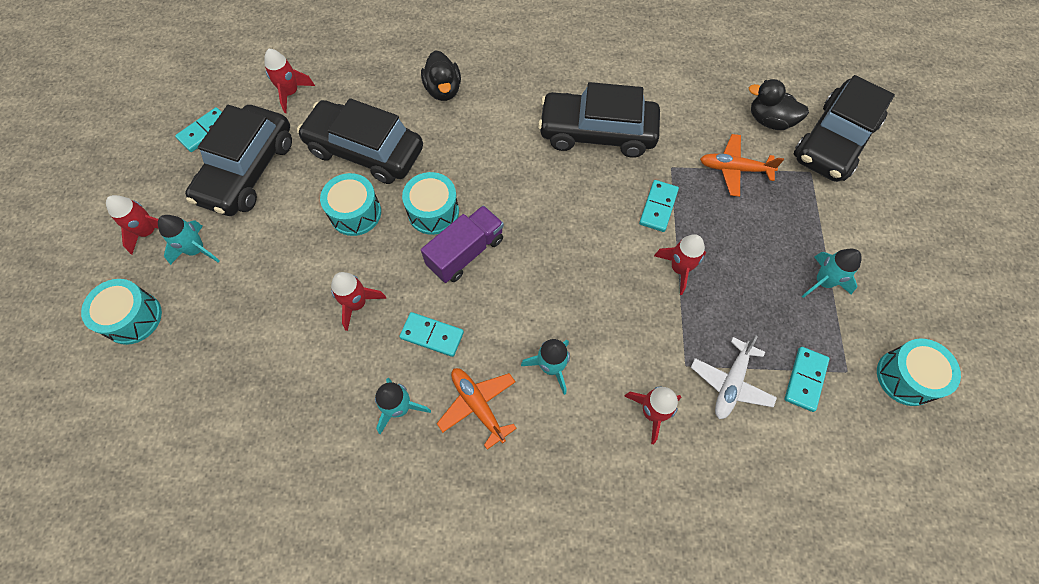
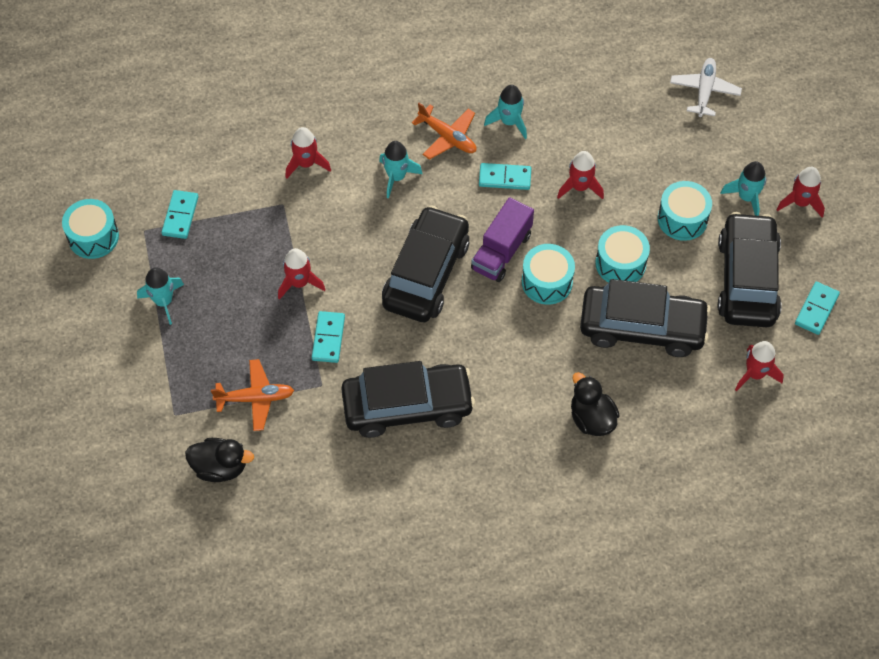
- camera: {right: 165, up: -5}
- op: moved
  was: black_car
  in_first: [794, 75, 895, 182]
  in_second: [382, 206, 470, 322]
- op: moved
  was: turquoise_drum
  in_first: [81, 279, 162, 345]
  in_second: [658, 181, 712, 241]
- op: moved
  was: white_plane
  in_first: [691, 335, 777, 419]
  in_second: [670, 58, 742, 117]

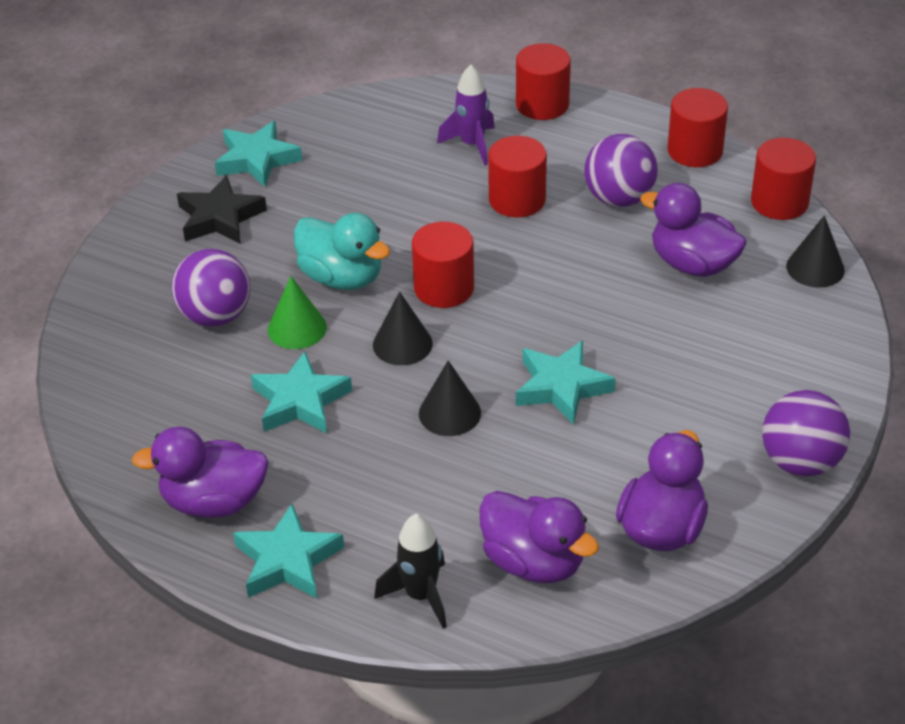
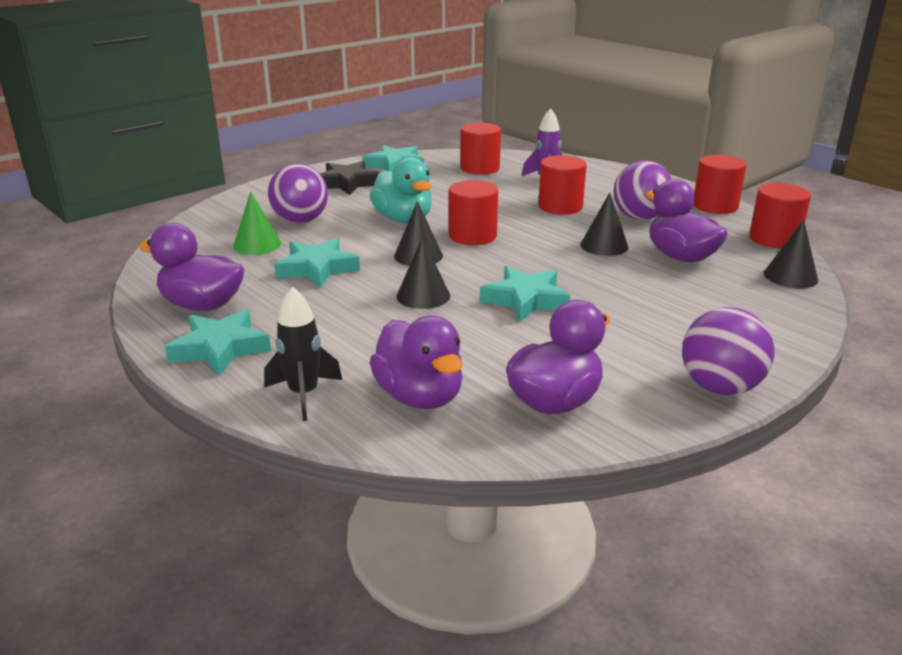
- camera: {right: 20, up: -15}
- op: moved
  was: red_cylinder
  in_first: [516, 43, 571, 120]
  in_second: [460, 123, 501, 175]
- op: moved
  was: green_cone
  in_first: [268, 276, 327, 349]
  in_second: [233, 191, 282, 255]
- op: added
  now: black_cone
  in_second: [580, 192, 629, 256]

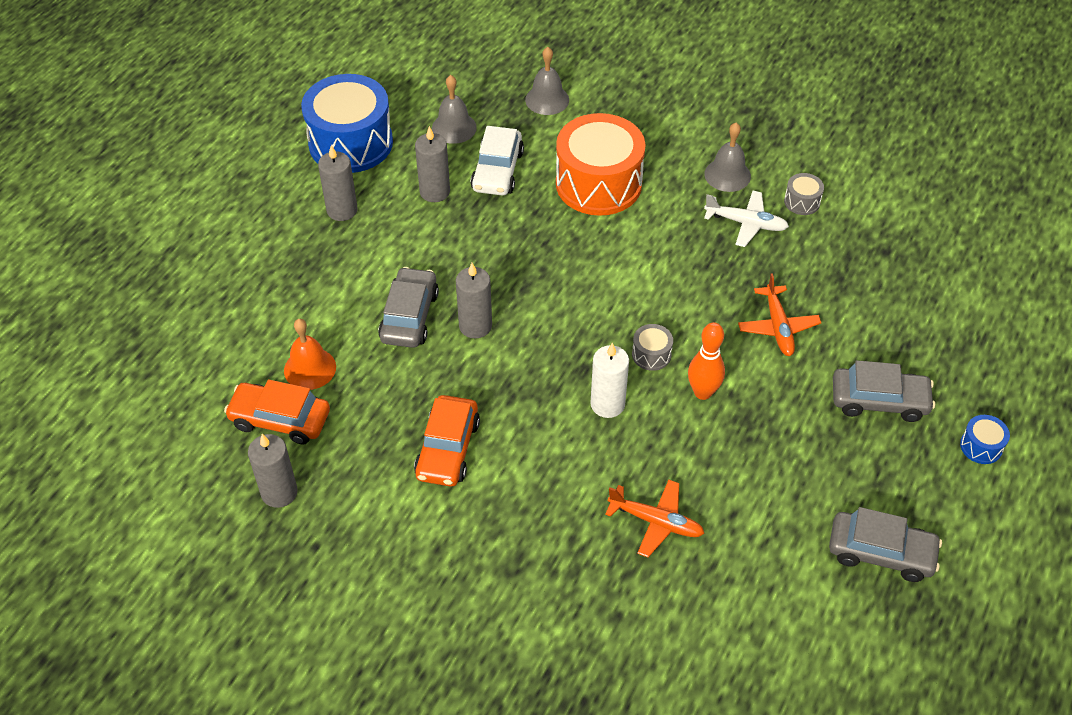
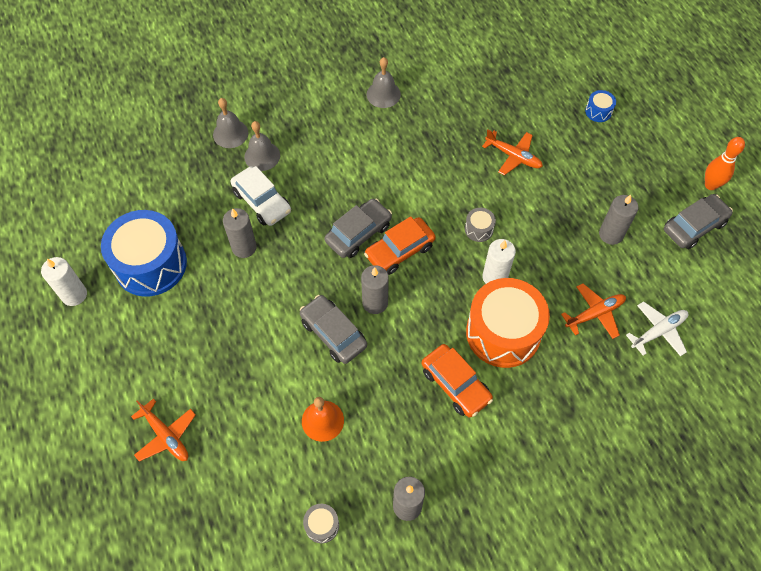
- camera: {right: -50, up: 10}
- op: moved
  was: grey_bell
  in_first: [432, 75, 477, 144]
  in_second: [244, 121, 280, 171]
- op: moved
  was: orange_drum
  in_first: [556, 113, 646, 216]
  in_second: [466, 278, 550, 368]
- op: moved
  was: grey_candle
  in_first: [318, 145, 358, 221]
  in_second: [599, 195, 638, 245]
- op: moved
  was: grey_drum
  in_first: [784, 173, 824, 215]
  in_second: [303, 504, 339, 543]
- op: moved
  was: white_plane
  in_first: [704, 190, 789, 247]
  in_second: [626, 301, 688, 356]
- op: moved
  was: orange_bowling_pin
  in_first: [688, 322, 725, 400]
  in_second: [705, 137, 745, 190]
- op: moved
  was: grey_car
  in_first: [833, 360, 935, 422]
  in_second: [324, 199, 392, 258]
- op: moved
  was: orange_car
  in_first: [224, 379, 330, 445]
  in_second: [364, 216, 436, 275]
- op: moved
  was: blue_drum
  in_first: [960, 415, 1010, 464]
  in_second: [585, 90, 616, 122]
- op: added
  now: white_candle
  in_second: [41, 257, 87, 306]
- op: added
  now: orange_plane
  in_second: [131, 398, 196, 462]

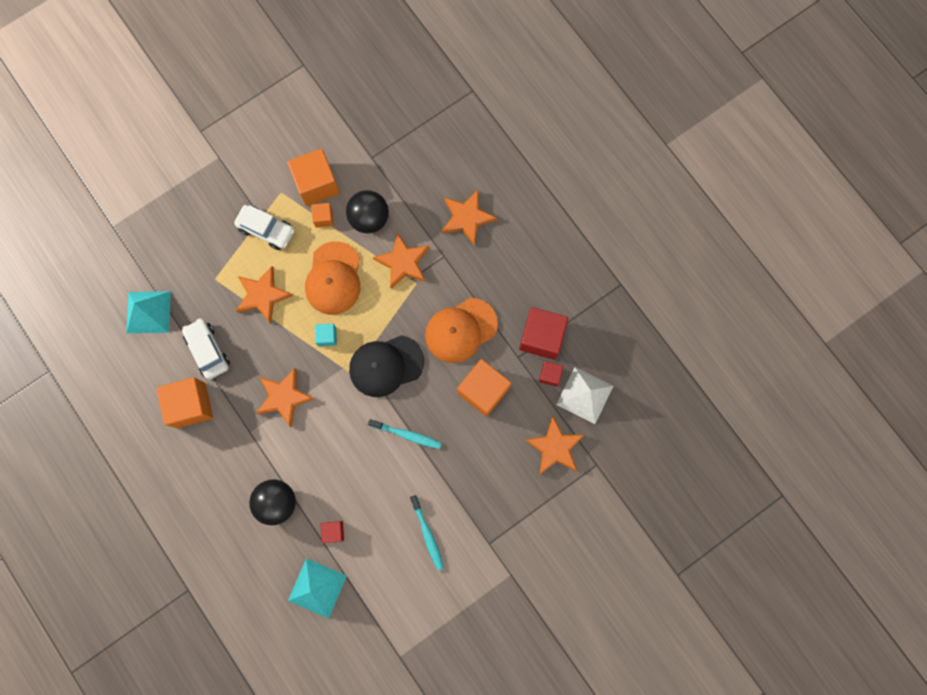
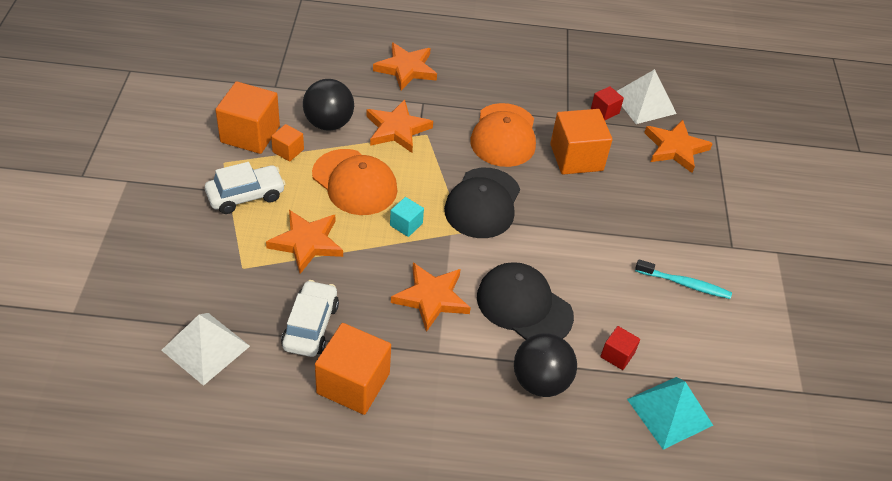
- camera: {right: -55, up: -30}
- op: recoloured
  was: turquoise_pyramid
  now: white_pyramid
  in_first: [126, 291, 171, 333]
  in_second: [161, 313, 250, 386]
- op: removed
  was: red_cube
  in_first: [519, 307, 568, 360]
- op: turned
  was: white_car
  in_first: [182, 318, 230, 380]
  in_second: [281, 280, 339, 357]
  clockwise: 90
- op: removed
  was: turquoise_toothbrush
  in_first: [368, 419, 442, 449]
- op: added
  now: black_cap
  in_second: [477, 262, 574, 340]

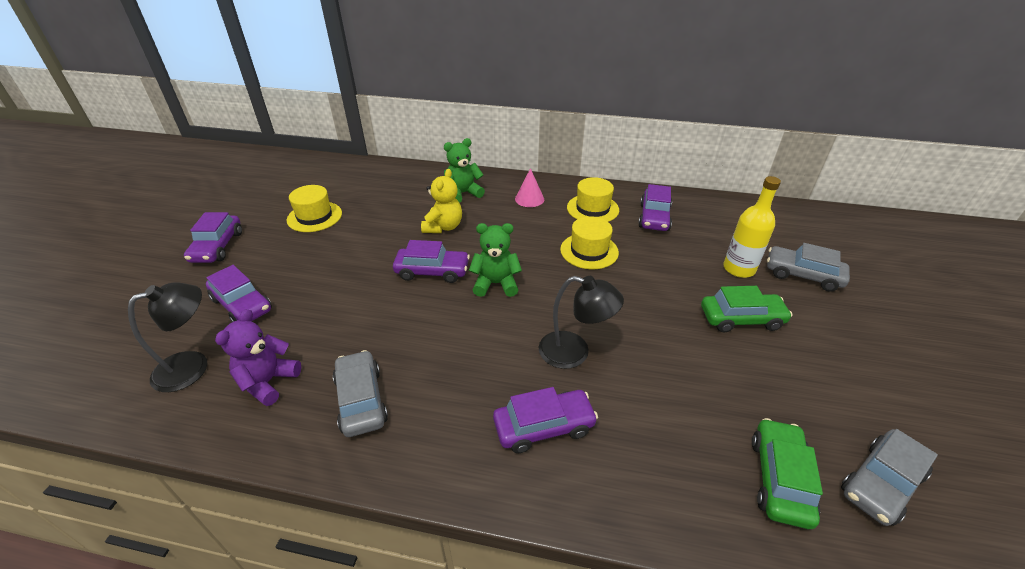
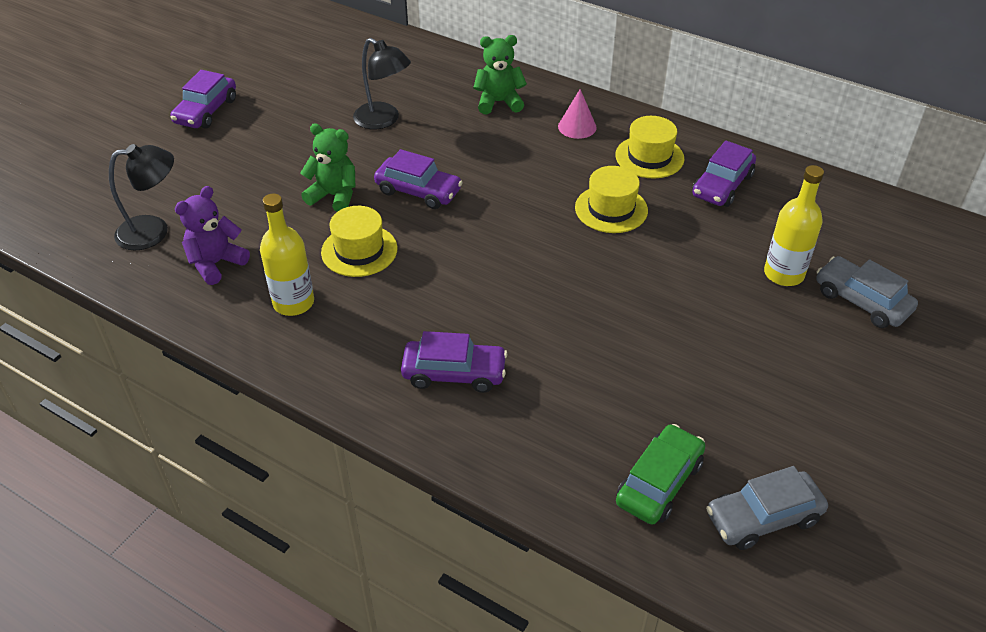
- camera: {right: 20, up: 5}
- op: removed
  was: yellow_teddy_bear
  in_first: [421, 169, 462, 233]
- op: moved
  was: yellow_hat
  in_first: [287, 185, 342, 232]
  in_second: [321, 206, 398, 277]
- op: moved
  was: green_teddy_bear
  in_first: [469, 223, 522, 297]
  in_second: [300, 123, 356, 212]
- op: removed
  was: purple_car
  in_first: [206, 265, 272, 322]
- op: moved
  was: black_lamp
  in_first: [539, 276, 624, 369]
  in_second: [353, 38, 411, 130]
- op: removed
  was: green_car
  in_first: [701, 286, 793, 332]
- op: replaced
  was: grey_car
  now: yellow_bottle
  in_first: [333, 350, 388, 437]
  in_second: [260, 194, 314, 316]

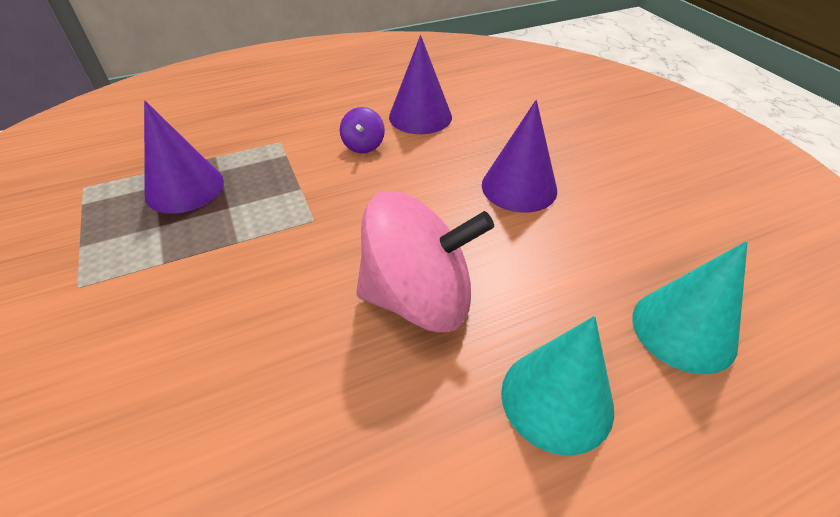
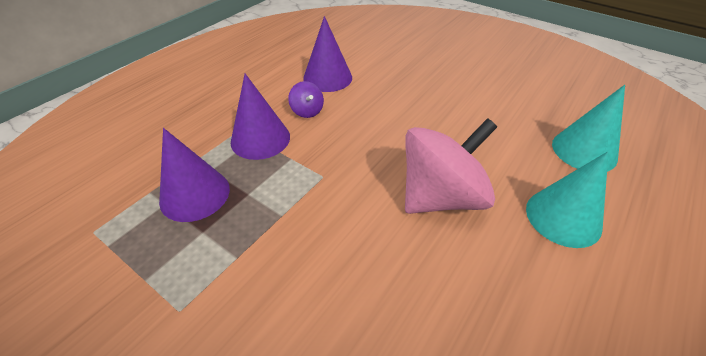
- camera: {right: -30, up: 0}
- op: moved
  was: purple_cone
  in_first: [482, 100, 557, 213]
  in_second: [231, 74, 290, 160]

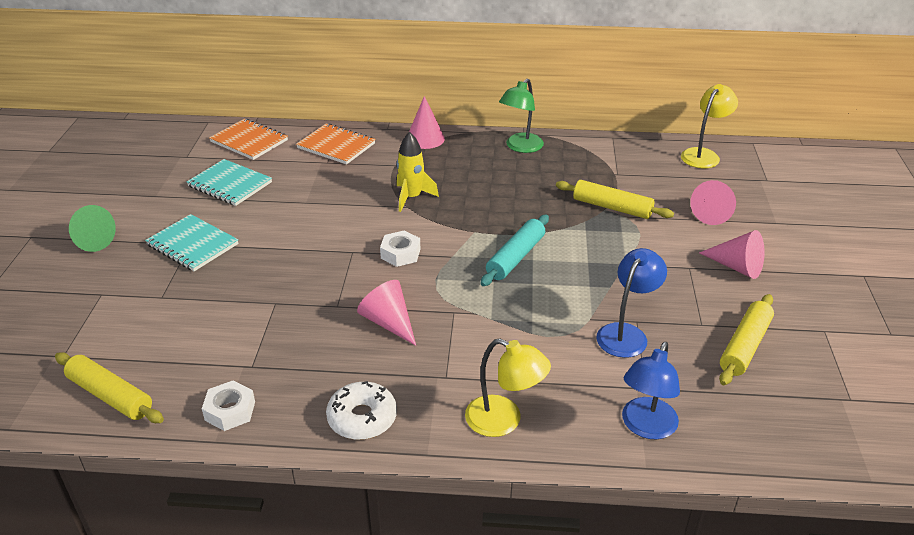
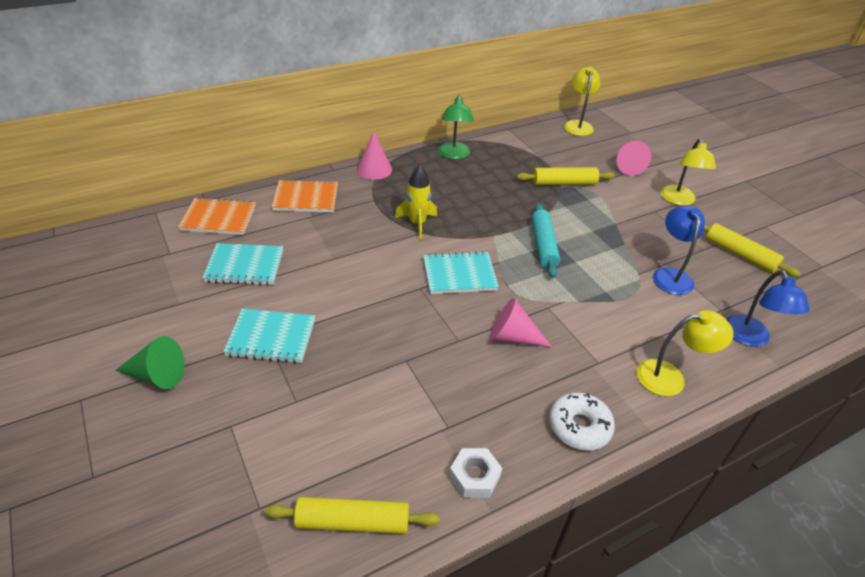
- camera: {right: -35, up: 5}
- op: replaced
  was: pink_cone
  now: yellow_lamp
  in_first: [699, 230, 765, 279]
  in_second: [661, 139, 716, 206]
- op: replaced
  was: white_nut
  now: turquoise_notebook
  in_first: [380, 231, 420, 267]
  in_second: [423, 251, 499, 294]
- op: turned
  was: yellow_rolling_pin
  in_first: [719, 294, 774, 385]
  in_second: [704, 223, 800, 277]
  clockwise: -45

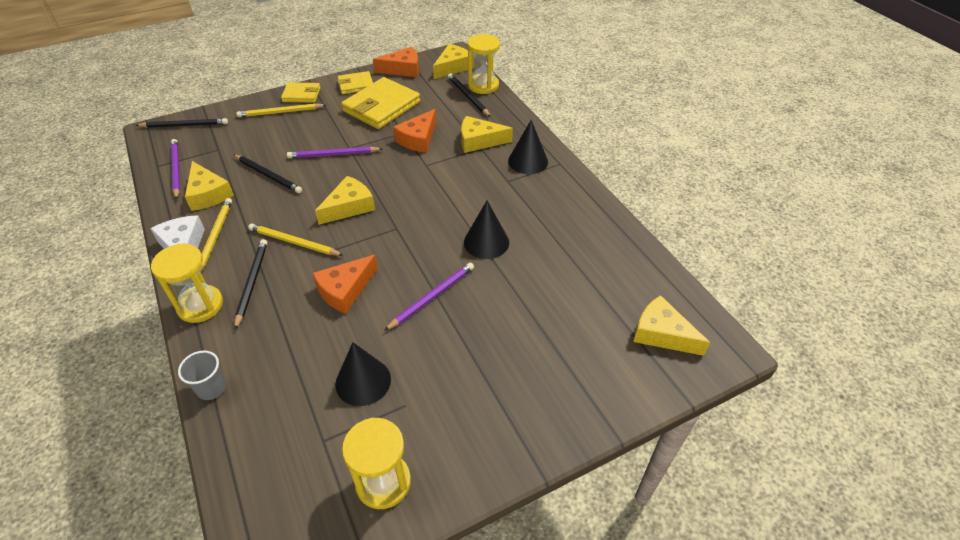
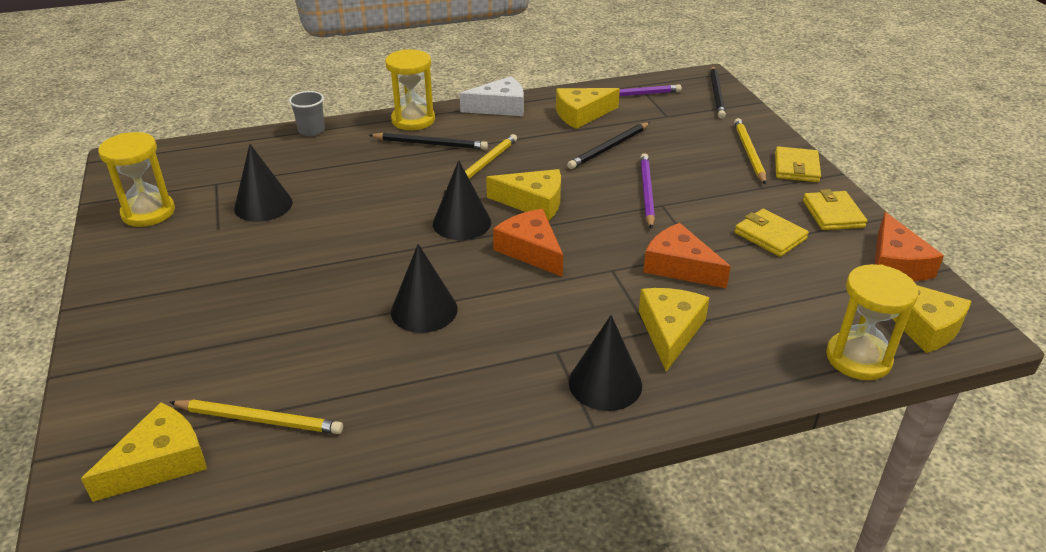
- camera: {right: 100, up: -10}
- op: removed
  was: black_pencil
  in_first: [448, 73, 491, 117]
- op: resized
  was: yellow_wallet
  in_first: [341, 77, 420, 129]
  in_second: [735, 209, 809, 257]
  ratio: 0.56
- op: turned
  was: yellow_cheese
  in_first: [315, 176, 375, 225]
  in_second: [486, 169, 561, 221]
  clockwise: -45
- op: moved
  was: yellow_pencil
  in_first: [200, 198, 232, 272]
  in_second: [169, 400, 343, 434]
- op: moved
  was: orange_cheese
  in_first: [312, 255, 378, 314]
  in_second: [493, 209, 563, 277]
- op: removed
  was: purple_pencil
  in_first: [384, 262, 474, 331]
- op: added
  now: black_cone
  in_second: [433, 160, 491, 240]

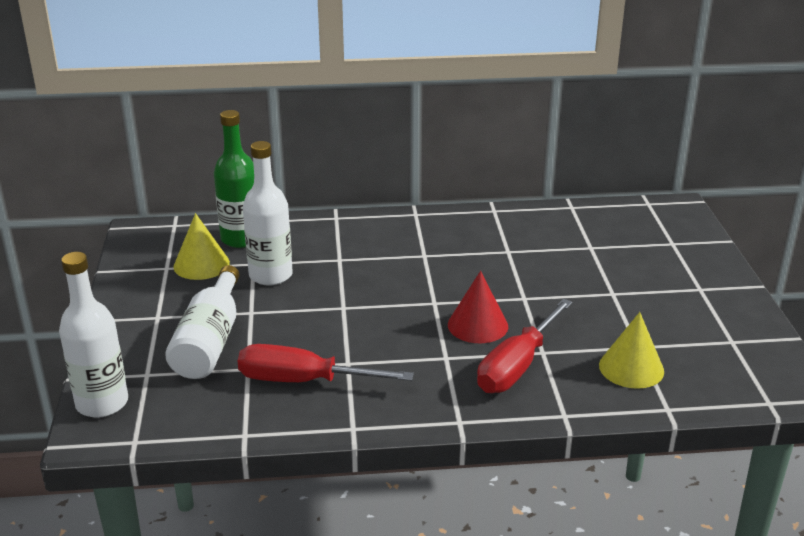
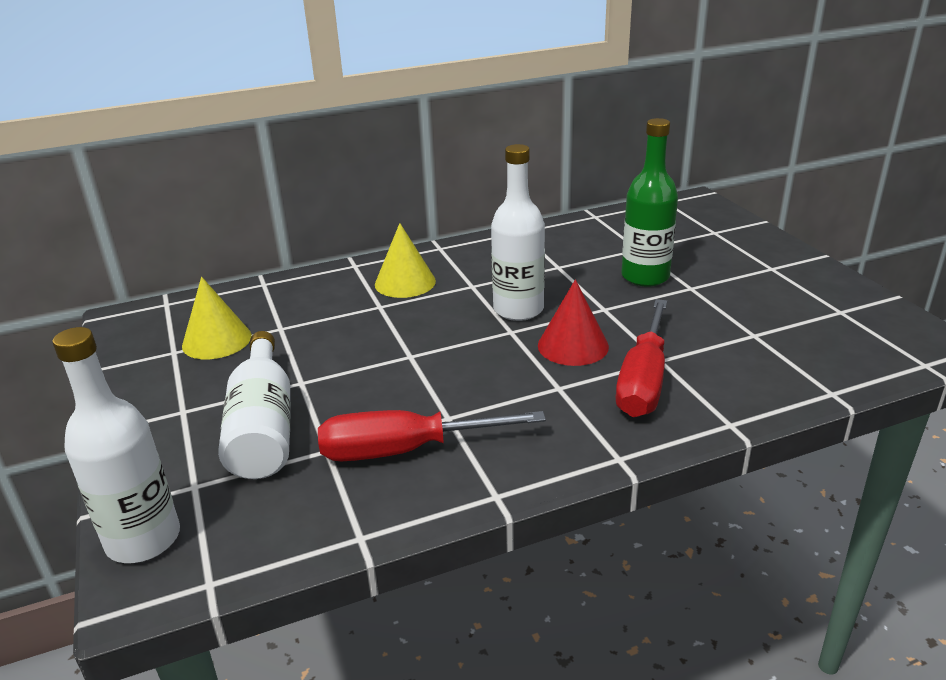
- camera: {right: -15, up: 0}
- op: moved
  was: green_bottle
  in_first: [214, 110, 254, 248]
  in_second: [621, 118, 678, 287]
- op: moved
  was: white_bottle
  in_first: [243, 141, 293, 286]
  in_second: [491, 144, 545, 321]
- op: moved
  was: yellow_cone
  in_first: [599, 312, 664, 389]
  in_second: [375, 223, 436, 298]

